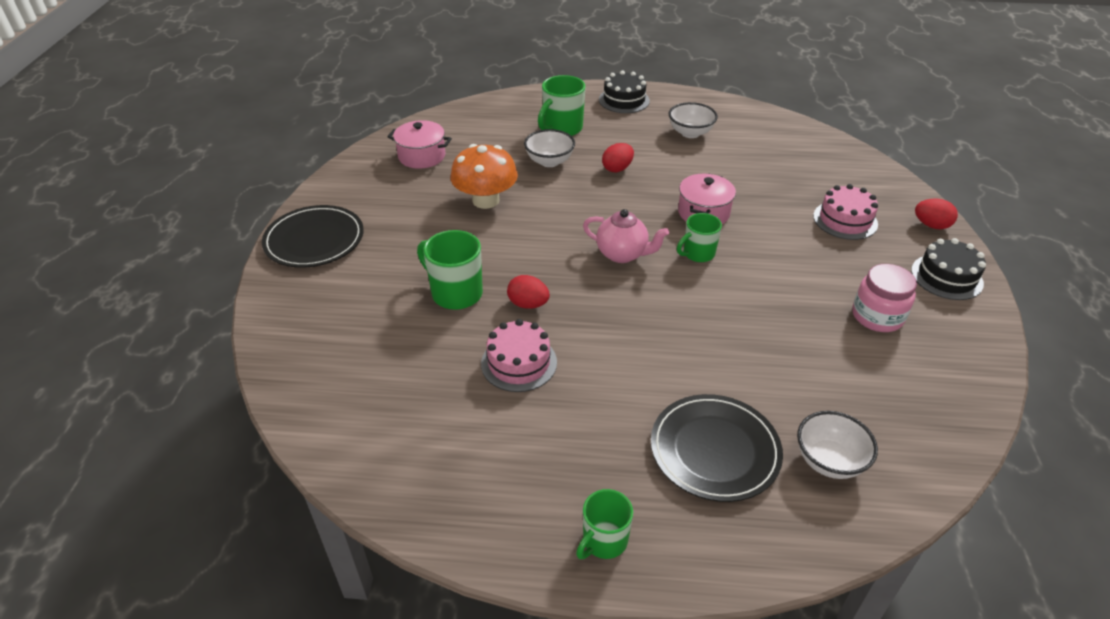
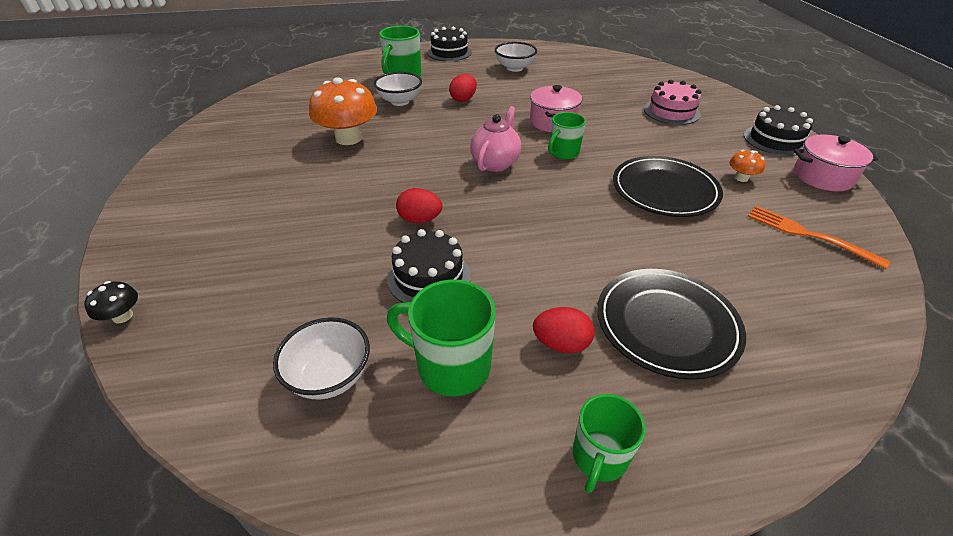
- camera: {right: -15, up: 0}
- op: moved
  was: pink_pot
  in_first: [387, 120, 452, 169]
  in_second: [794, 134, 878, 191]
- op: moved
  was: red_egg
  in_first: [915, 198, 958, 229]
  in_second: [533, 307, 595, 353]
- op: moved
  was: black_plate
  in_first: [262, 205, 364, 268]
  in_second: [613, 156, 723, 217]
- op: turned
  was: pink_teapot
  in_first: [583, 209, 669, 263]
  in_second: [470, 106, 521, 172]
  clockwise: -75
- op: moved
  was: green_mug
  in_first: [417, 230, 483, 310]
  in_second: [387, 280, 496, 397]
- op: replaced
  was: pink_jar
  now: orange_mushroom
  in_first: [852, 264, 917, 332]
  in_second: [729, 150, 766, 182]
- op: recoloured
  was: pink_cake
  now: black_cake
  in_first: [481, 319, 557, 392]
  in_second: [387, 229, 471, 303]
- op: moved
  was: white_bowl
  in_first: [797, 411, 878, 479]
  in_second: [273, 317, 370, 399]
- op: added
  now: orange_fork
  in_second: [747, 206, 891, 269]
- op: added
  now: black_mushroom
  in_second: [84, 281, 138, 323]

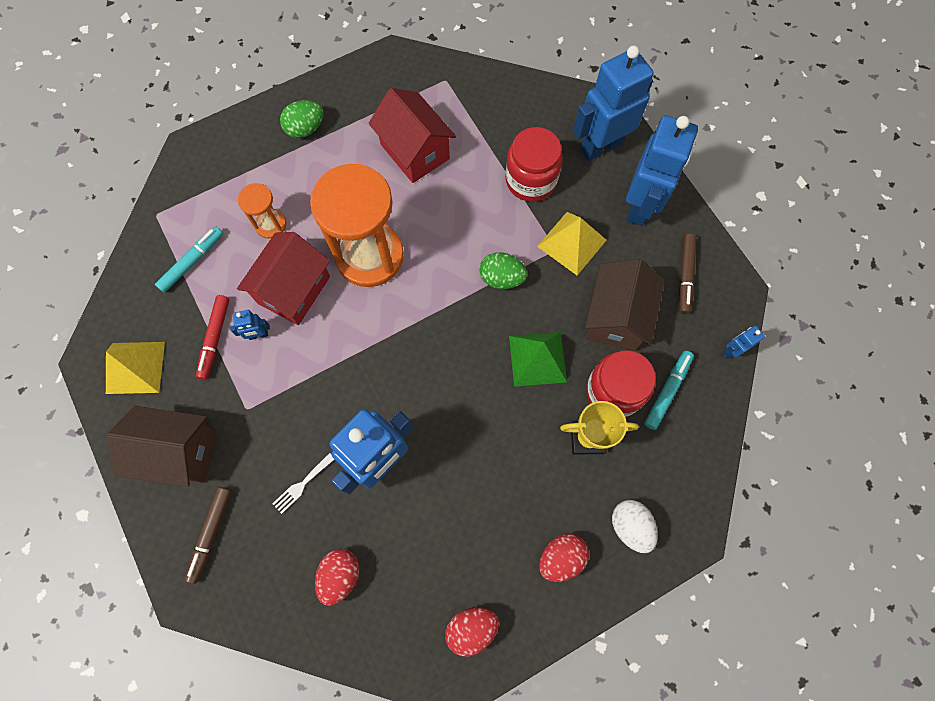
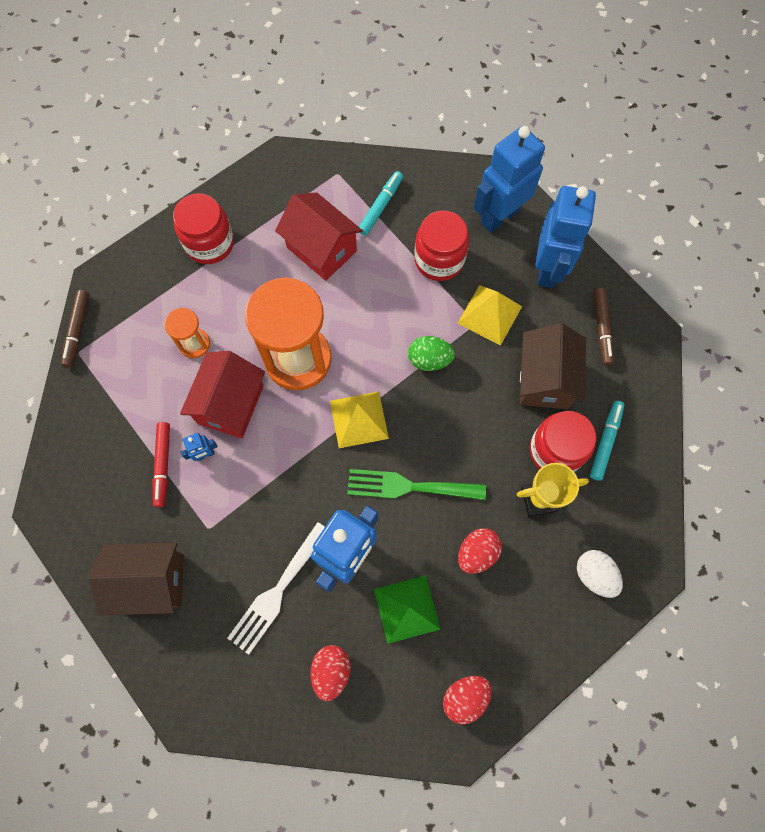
- camera: {right: -10, up: 0}
- op: replaced
  was: green_egg
  now: red_jar
  in_first: [280, 100, 324, 138]
  in_second: [173, 193, 234, 264]
- op: moved
  was: turquoise_marker
  in_first: [155, 226, 223, 293]
  in_second: [359, 171, 403, 236]
- op: removed
  was: blue_robot
  in_first: [723, 325, 765, 358]
- op: moved
  was: green_pyramid
  in_first: [509, 332, 567, 387]
  in_second: [374, 575, 440, 644]
- op: moved
  was: yellow_pyramid
  in_first: [106, 342, 165, 394]
  in_second: [330, 391, 389, 448]
- op: resized
  was: white_fork
  in_first: [272, 453, 335, 514]
  in_second: [227, 522, 325, 655]
  ratio: 1.98
- op: moved
  was: brown_marker
  in_first: [184, 487, 231, 584]
  in_second: [61, 290, 89, 368]
- op: moved
  was: red_egg
  in_first: [539, 534, 589, 582]
  in_second: [458, 528, 502, 574]
- op: added
  now: green_fork
  in_second: [347, 469, 486, 500]

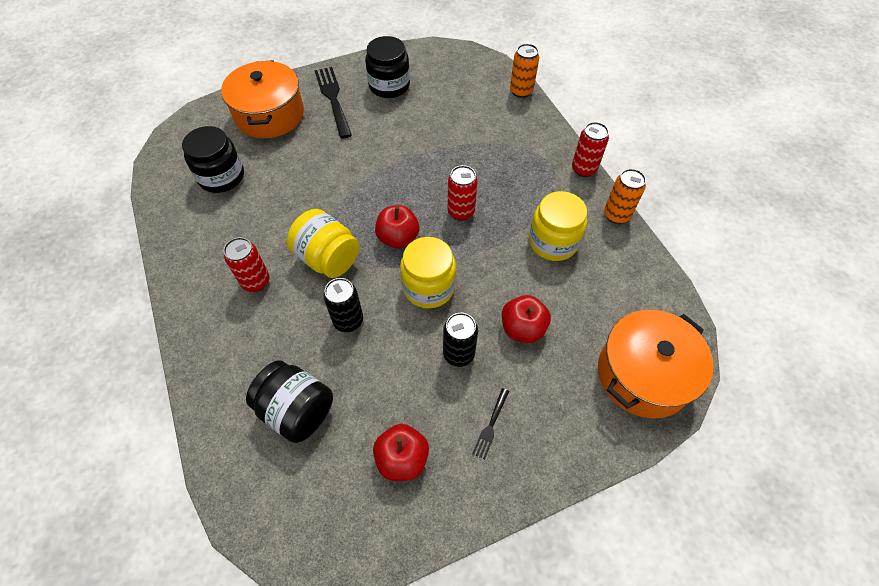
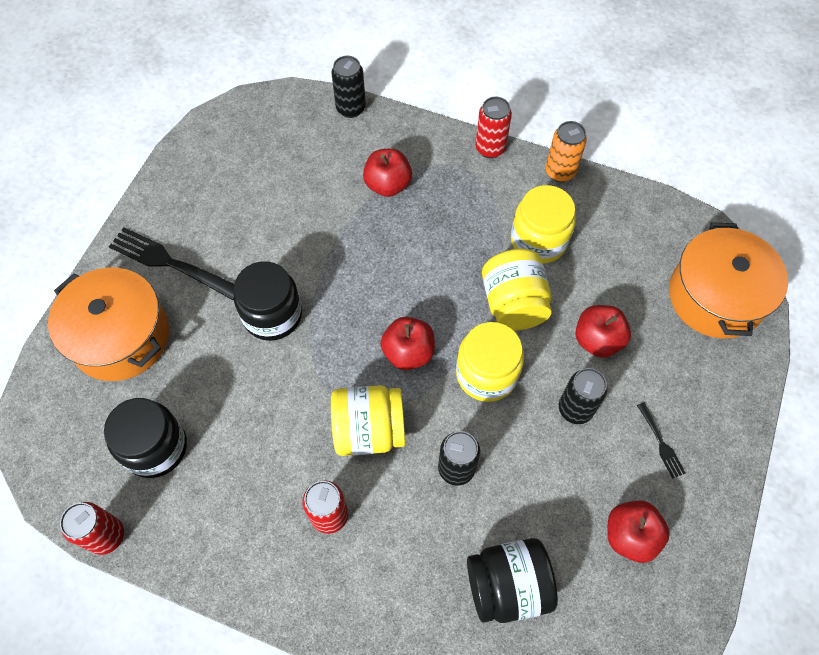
- camera: {right: -45, up: 5}
- op: moved
  was: black_jar
  in_first: [365, 36, 410, 98]
  in_second: [234, 261, 302, 341]
- op: recoloured
  was: orange_can
  now: black_can
  in_first: [510, 44, 539, 98]
  in_second: [332, 56, 366, 118]
- op: moved
  was: red_can
  in_first: [447, 165, 478, 221]
  in_second: [60, 502, 124, 555]
- op: added
  now: red_apple
  in_second: [363, 149, 412, 197]
- op: added
  now: yellow_jar
  in_second: [482, 249, 552, 331]

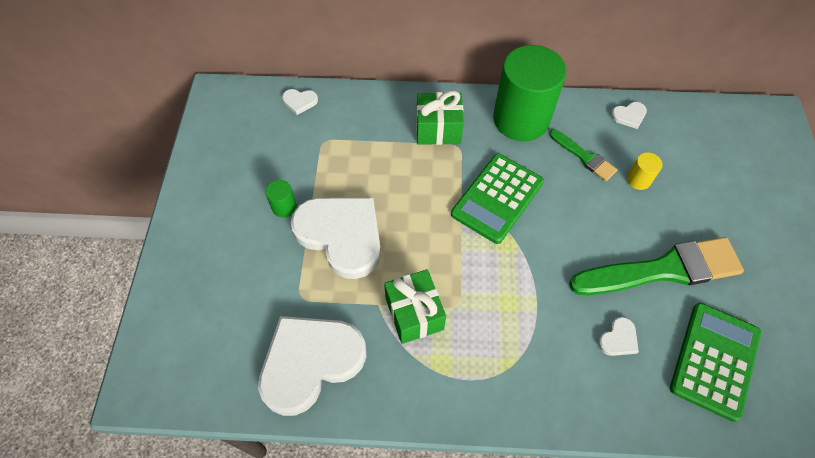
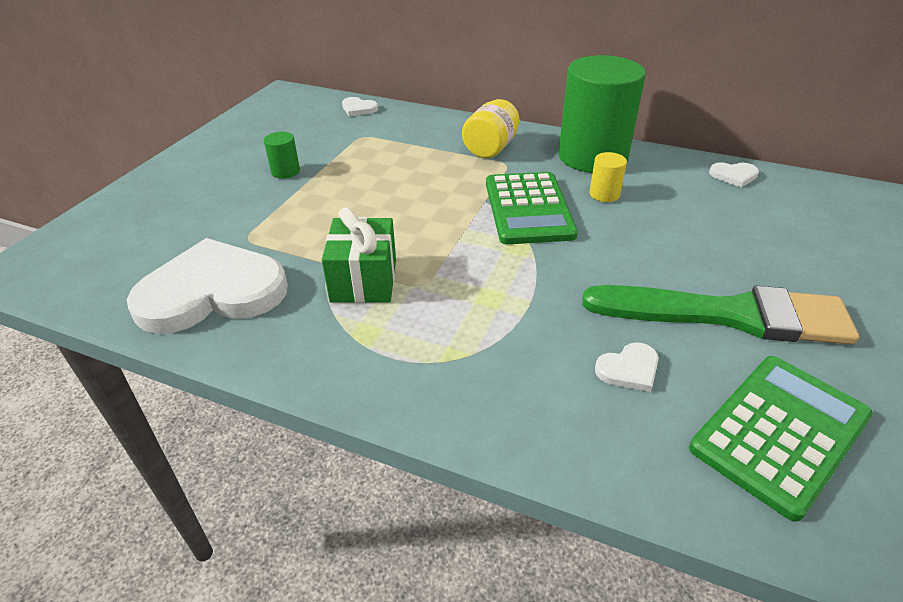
- camera: {right: 20, up: -20}
- op: replaced
  was: green_gift
  now: yellow_jar
  in_first: [416, 90, 464, 145]
  in_second: [462, 99, 520, 158]
- op: removed
  was: green_brush
  in_first: [549, 129, 617, 181]
- op: moved
  was: yellow_cylinder
  in_first: [627, 152, 662, 190]
  in_second: [589, 152, 627, 202]
- op: turned
  was: green_calculator
  in_first: [451, 154, 544, 244]
  in_second: [486, 172, 578, 244]
  clockwise: -60
- op: removed
  was: white_heart
  in_first: [291, 197, 381, 279]

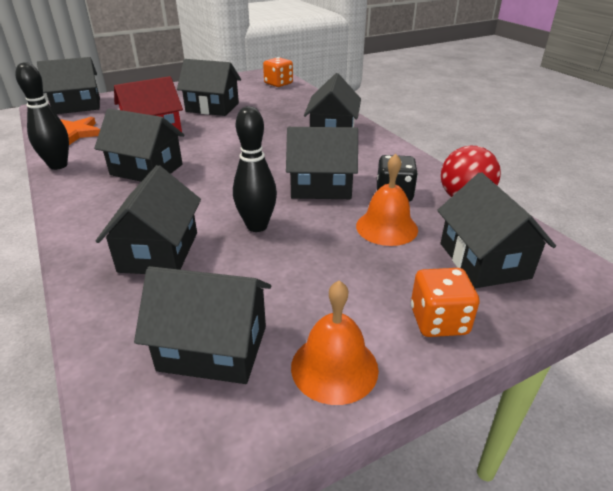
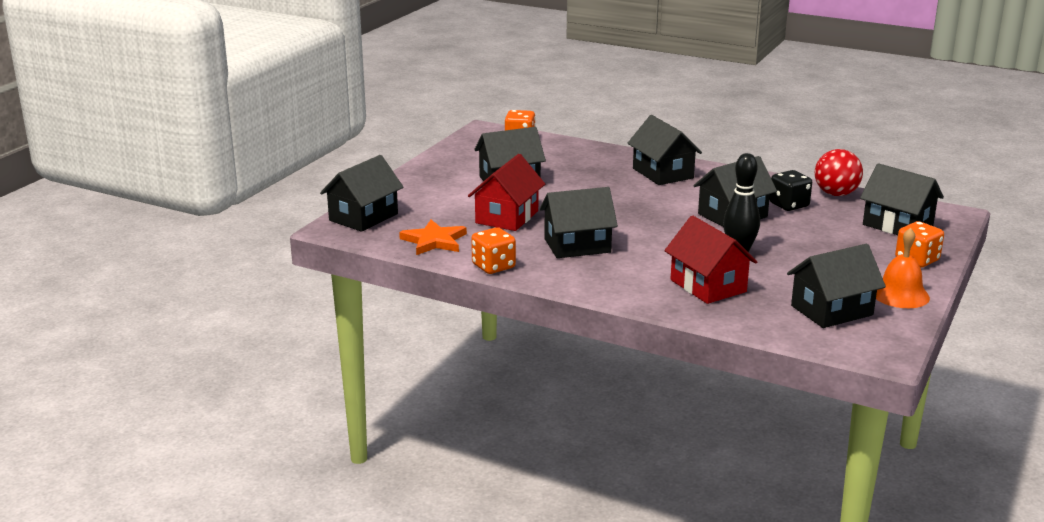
- camera: {right: -35, up: -10}
- op: replaced
  was: black_bowling_pin
  now: orange_dice
  in_first: [15, 62, 69, 170]
  in_second: [471, 227, 516, 274]
- op: removed
  was: orange_bell
  in_first: [356, 154, 418, 246]
- op: recoloured
  was: black_house
  now: red_house
  in_first: [96, 165, 201, 274]
  in_second: [664, 216, 757, 304]

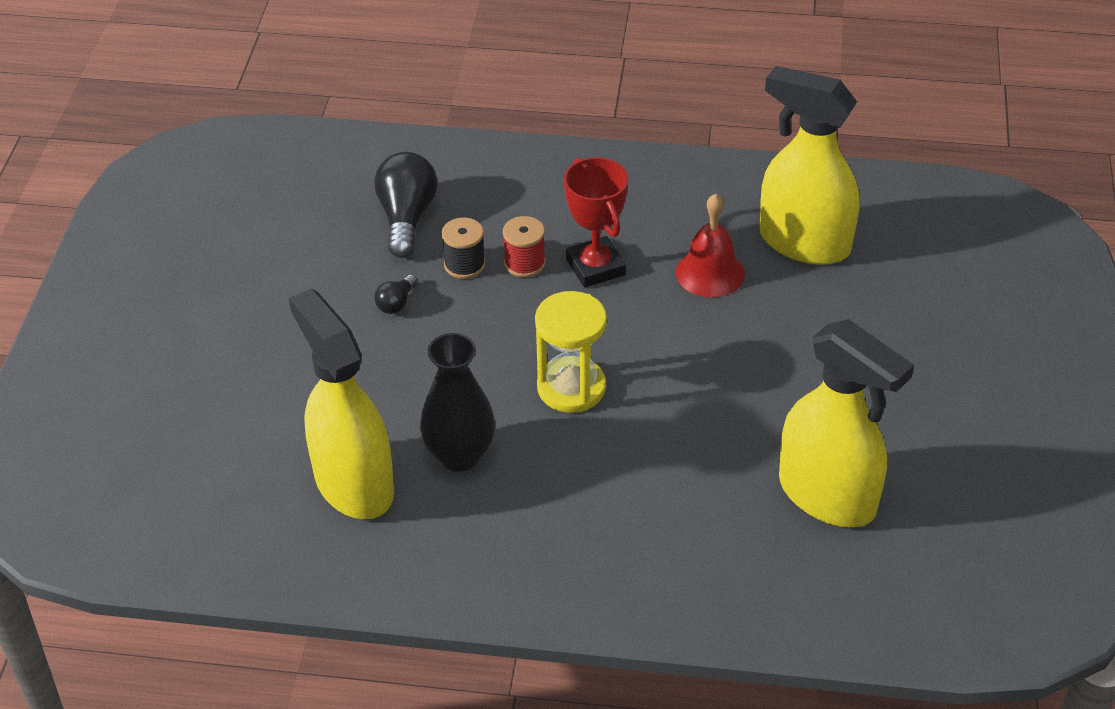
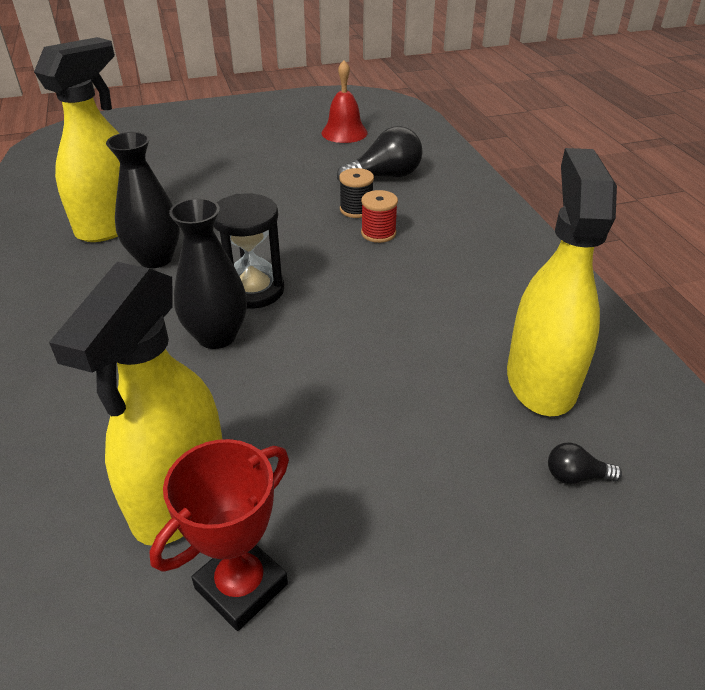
- camera: {right: 65, up: -5}
- op: moved
  was: red_trophy
  in_first: [564, 157, 628, 288]
  in_second: [150, 439, 289, 631]
- op: moved
  was: red_bell
  in_first: [676, 194, 745, 297]
  in_second: [322, 60, 367, 143]
- op: moved
  was: black_light_bulb
  in_first: [375, 275, 417, 314]
  in_second: [548, 442, 622, 484]
- op: recoloured
  was: yellow_hourglass
  now: black_hourglass
  in_first: [535, 291, 607, 413]
  in_second: [214, 194, 284, 309]
- op: added
  now: black_vase
  in_second: [169, 198, 247, 349]

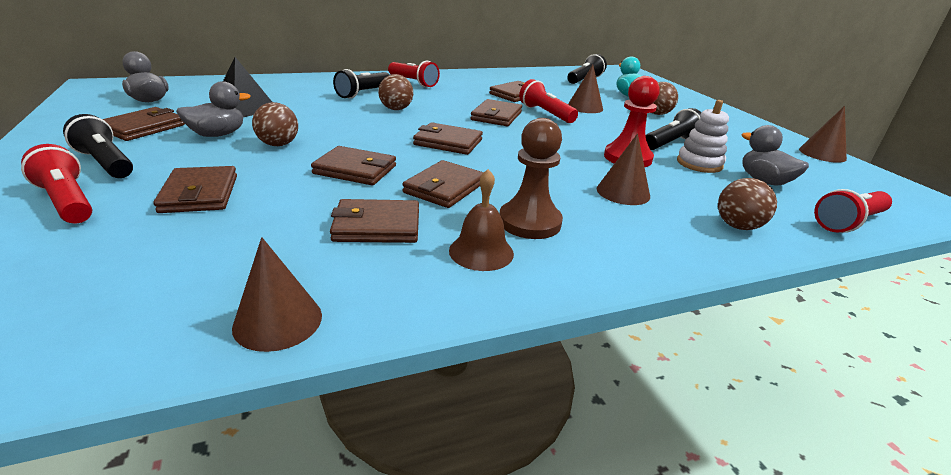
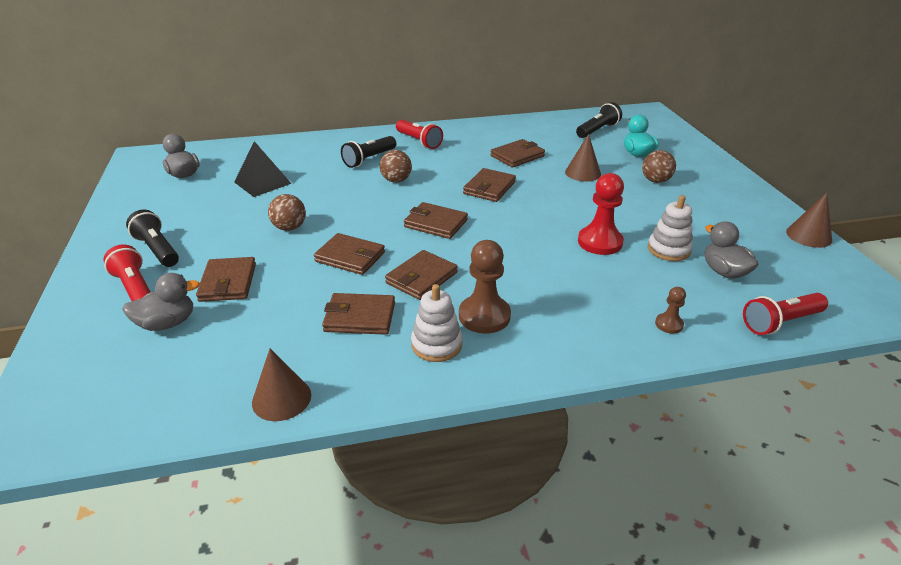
- camera: {right: 10, up: 5}
- op: removed
  was: red_flashlight
  in_first: [519, 79, 578, 123]
- op: moved
  was: grey_duck
  in_first: [176, 81, 251, 137]
  in_second: [122, 273, 200, 331]
- op: removed
  was: brown_wallet
  in_first: [102, 107, 185, 141]
- op: removed
  was: black_flashlight
  in_first: [645, 108, 701, 150]
- op: removed
  was: brown_cone
  in_first: [597, 133, 650, 205]
- op: replaced
  was: brown_bell
  now: white_stacking_toy
  in_first: [449, 169, 514, 271]
  in_second: [411, 284, 462, 362]
- op: replaced
  was: brown_ball
  now: brown_pawn
  in_first: [718, 178, 777, 230]
  in_second: [655, 287, 686, 334]

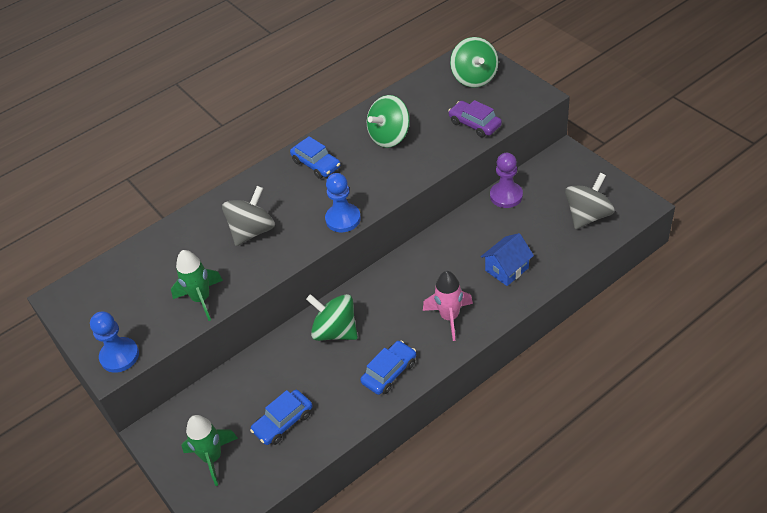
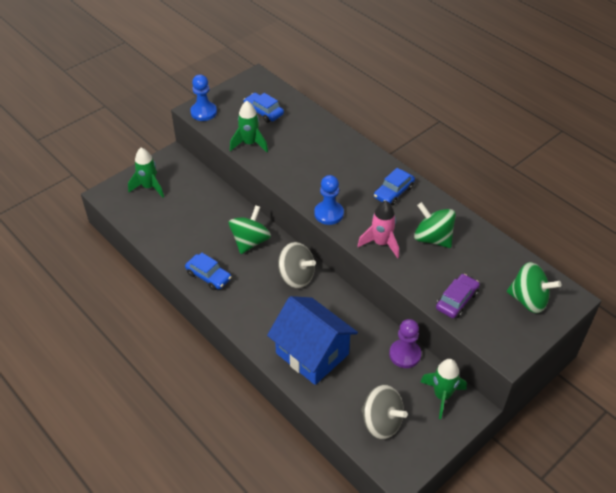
- camera: {right: 80, up: 0}
- op: turned
  was: green_spinning_top
  in_first: [450, 37, 499, 88]
  in_second: [507, 262, 561, 313]
  clockwise: -135
- op: moved
  was: grey_spinning_top
  in_first: [222, 186, 275, 246]
  in_second: [278, 242, 316, 288]
- op: resized
  was: blue_house
  in_first: [481, 233, 534, 286]
  in_second: [267, 296, 358, 385]
  ratio: 1.87
- op: moved
  was: pink_rocket
  in_first: [423, 271, 473, 341]
  in_second: [358, 201, 399, 258]
- op: moved
  was: blue_car
  in_first: [250, 390, 312, 445]
  in_second: [244, 93, 284, 123]
- op: added
  now: green_rocket
  in_second: [420, 359, 467, 419]

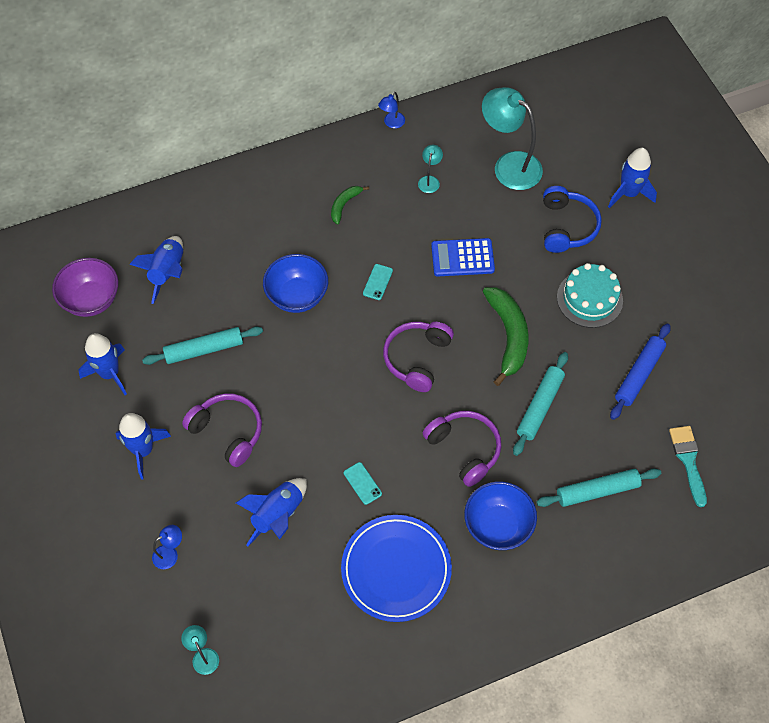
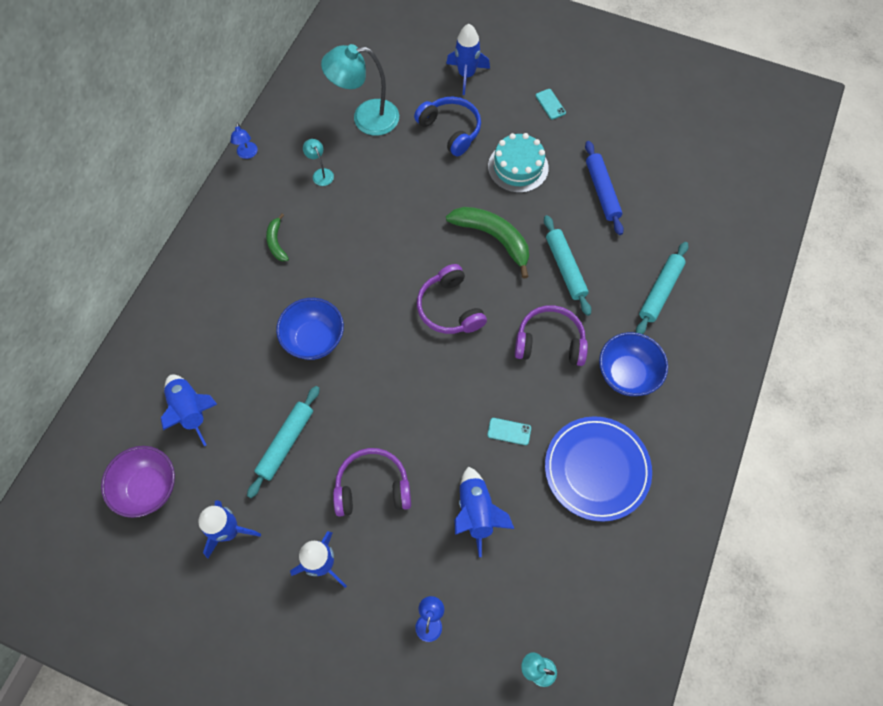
- camera: {right: -45, up: 5}
- op: removed
  was: blue_calculator
  in_first: [431, 238, 495, 276]
- op: moved
  was: turquoise_phone
  in_first: [363, 264, 393, 300]
  in_second: [536, 89, 566, 120]
- op: removed
  was: turquoise_brush
  in_first: [669, 426, 707, 507]

